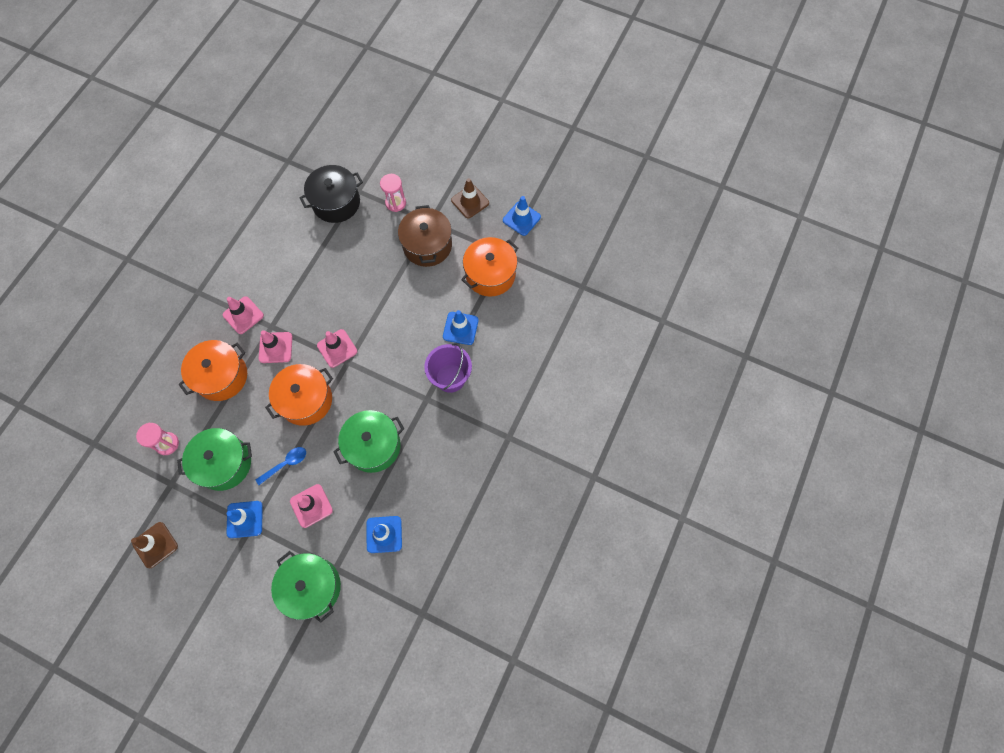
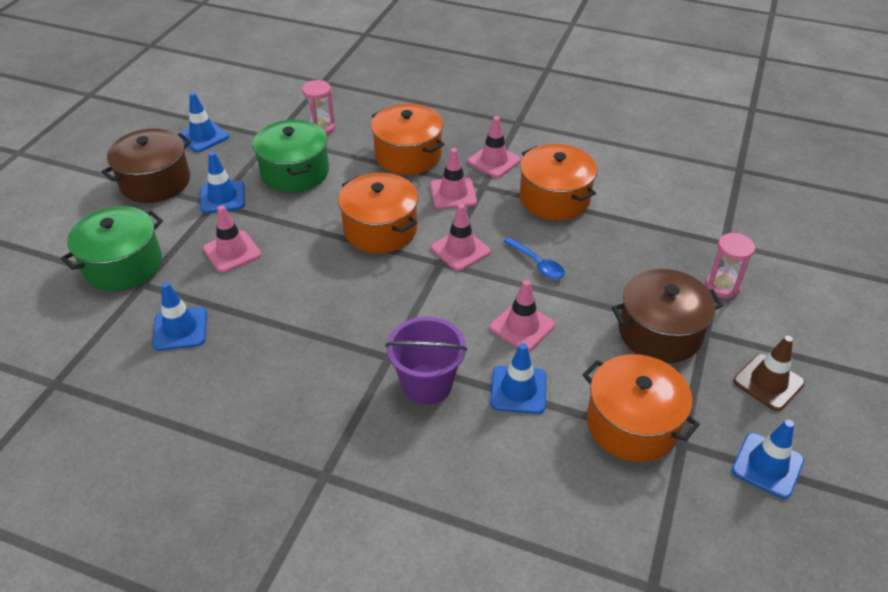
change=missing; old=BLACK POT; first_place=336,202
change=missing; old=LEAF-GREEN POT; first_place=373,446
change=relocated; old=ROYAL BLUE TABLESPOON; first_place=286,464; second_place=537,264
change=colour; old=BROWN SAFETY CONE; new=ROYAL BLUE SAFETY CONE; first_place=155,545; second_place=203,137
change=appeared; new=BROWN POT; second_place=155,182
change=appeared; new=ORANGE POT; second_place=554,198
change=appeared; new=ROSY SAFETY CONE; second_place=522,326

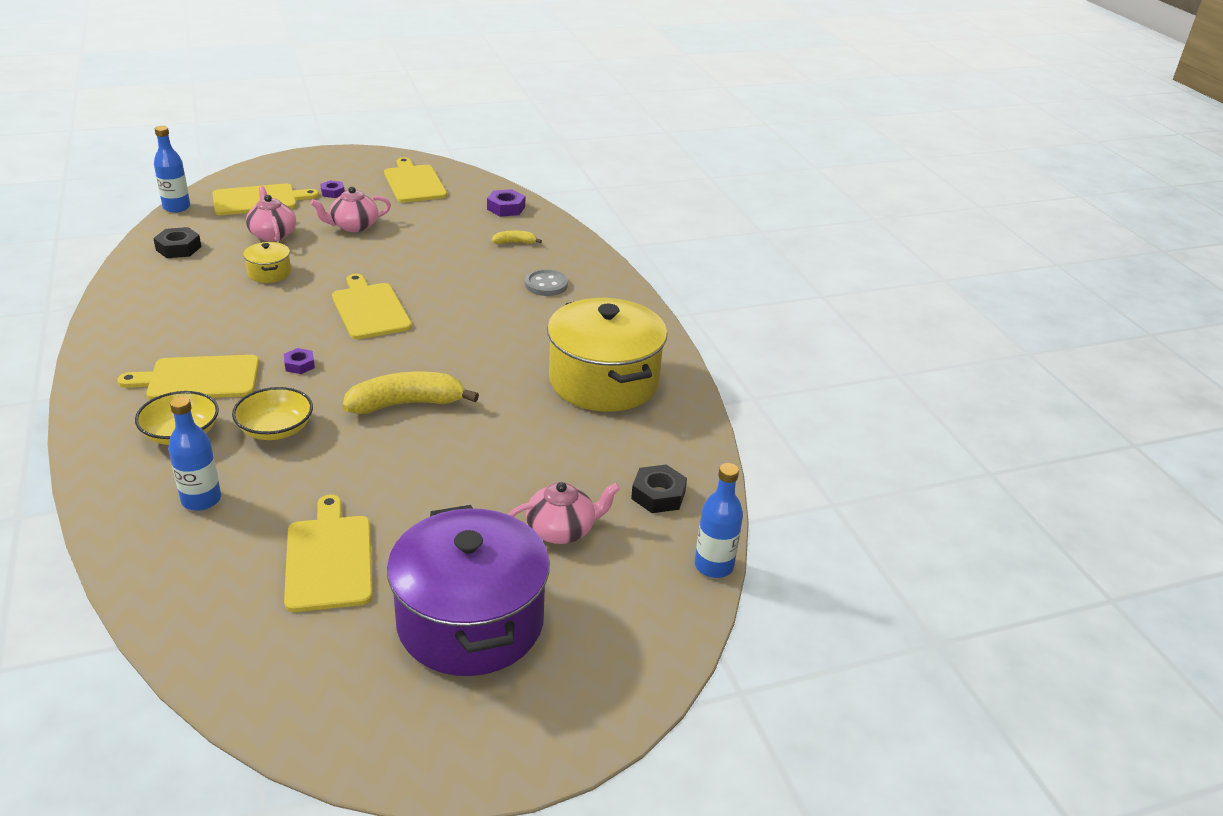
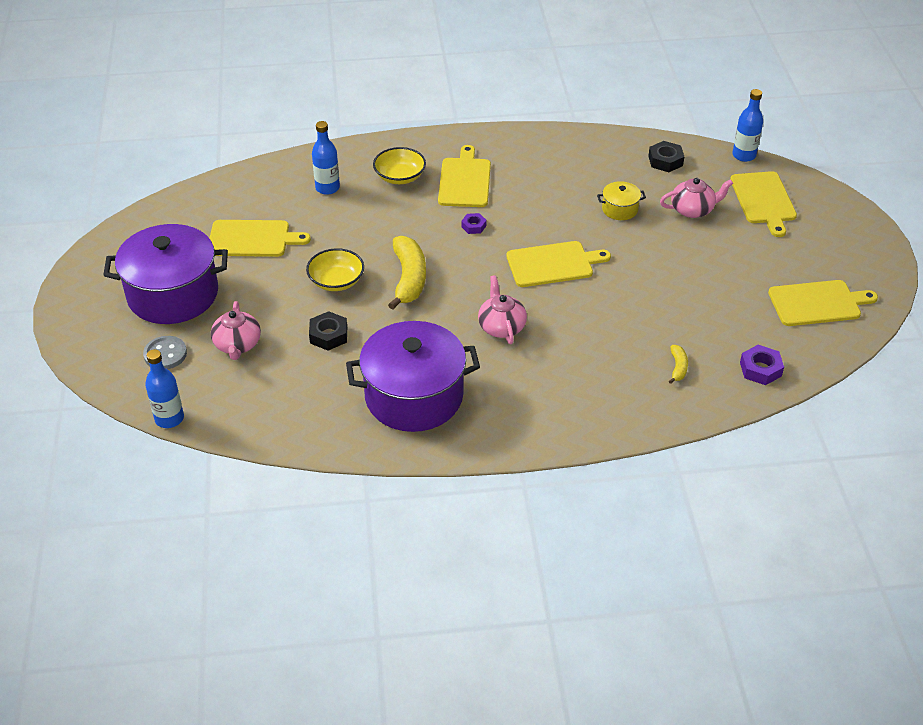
change=missing; old=VIOLET HEX NUT; first_place=333,192
change=relocated; old=ROSY TEAPOT; first_place=353,226; second_place=501,326
change=relocated; old=GRAY SHIRT BUTTON; first_place=546,285; second_place=165,354
change=colour; old=GOLDEN POT; new=VIOLET POT; first_place=604,381; second_place=414,396
change=relocated; old=GOLDEN DEEP DISH; first_place=275,429; second_place=336,281
change=relocated; old=BLACK HEX NUT; first_place=658,495; second_place=328,335

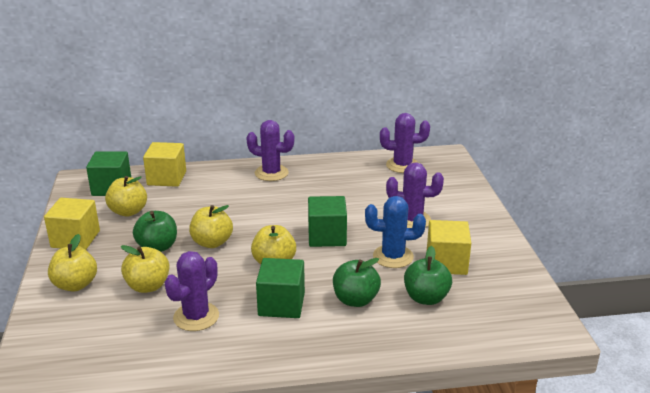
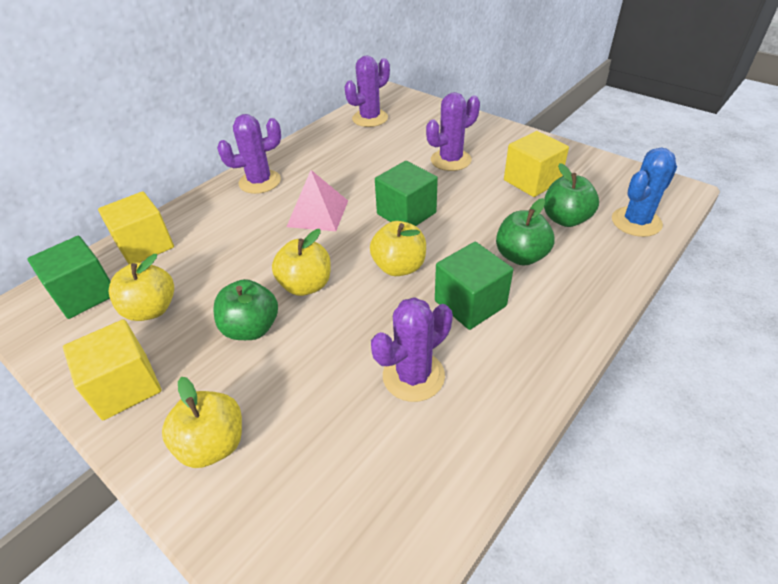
change=relocated; old=ROYAL BLUE CACTUS; first_place=393,257; second_place=636,222
change=missing; old=GOLDEN APPLE; first_place=148,286
change=spun; old=VIOLET CACTUS; first_place=196,317; second_place=413,376; degrees=60
change=appeared; new=ROSY PYRAMID; second_place=317,213

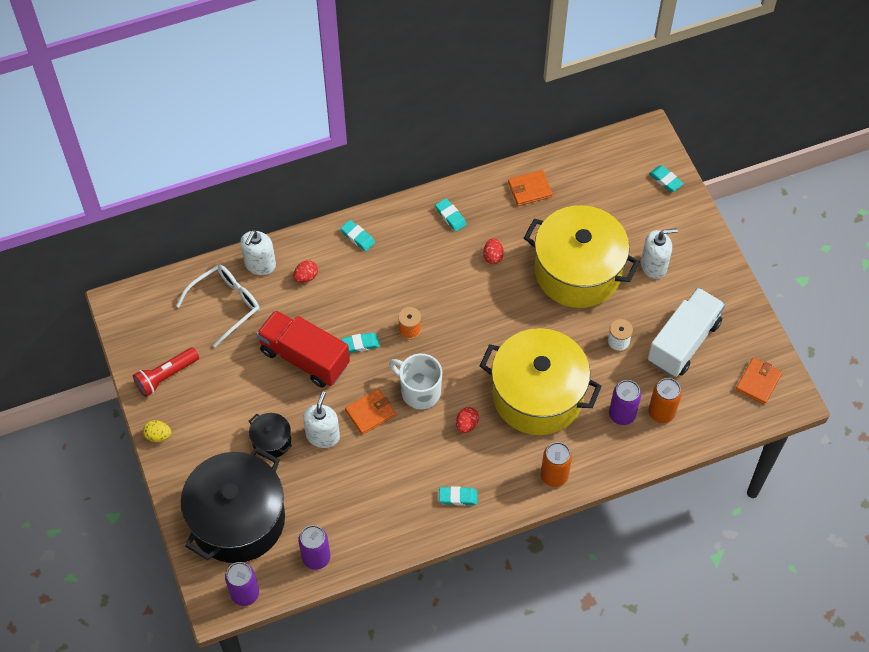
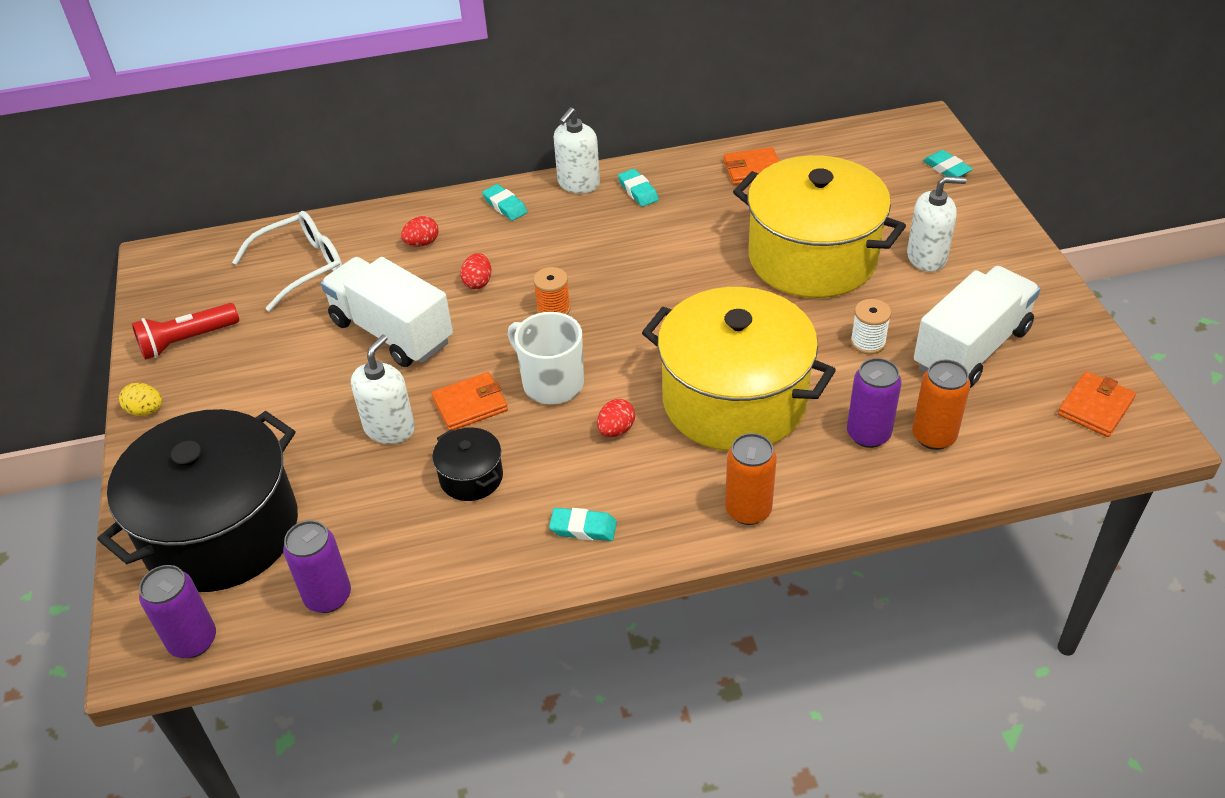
change=relocated; old=SNOW-WHITE PUMP BOTTLE; first_place=260,264; second_place=578,183
change=relocated; old=RED TOY EGG; first_place=493,256; second_place=478,282
change=colour; old=RED LORRY; new=SNOW-WHITE LORRY; first_place=304,358; second_place=392,332
change=missing; old=TURQUOISE ERASER; first_place=360,344
change=relocated; old=BLACK POT; first_place=271,441; second_place=471,477

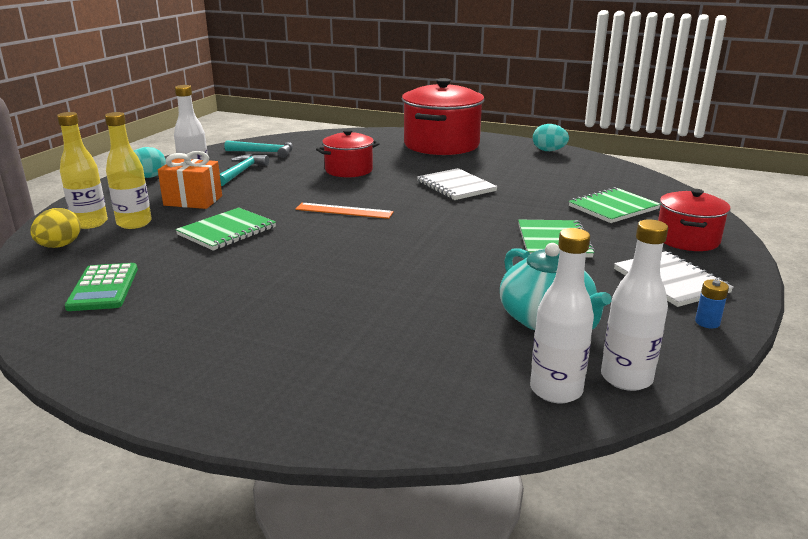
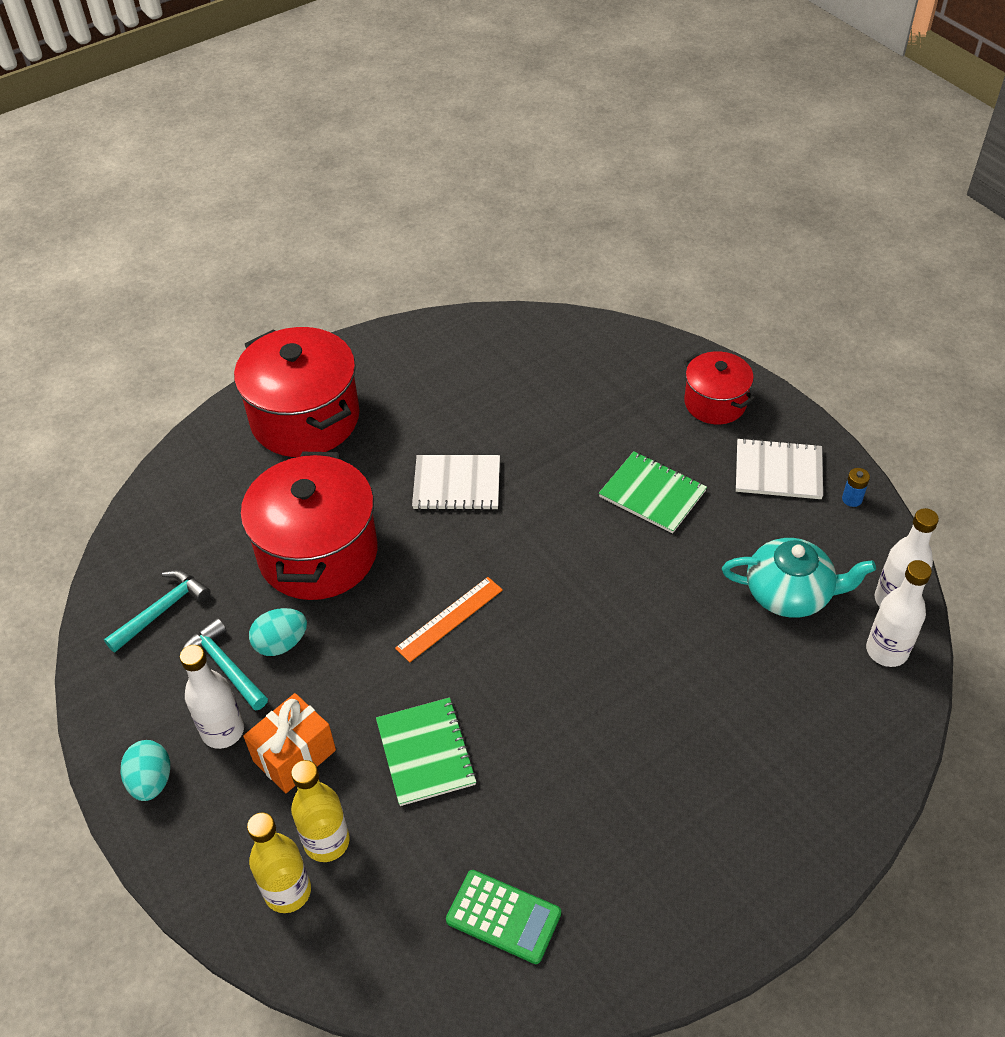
change=relocated; old=TURQUOISE TOY EGG; first_place=549,151; second_place=281,643
change=size; old=RED POT; first_place=349,170; second_place=318,553; factor=1.77
change=missing; old=LEAF-GREEN NOTEBOOK; first_place=613,207
change=missing; old=GOLDEN TOY EGG; first_place=59,246

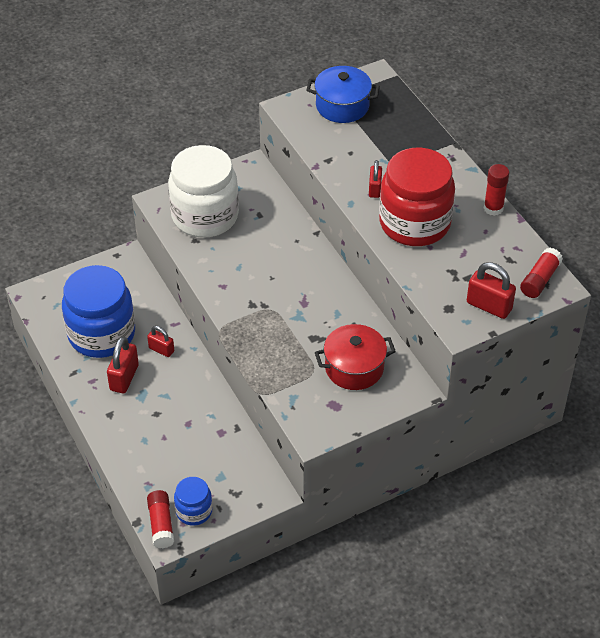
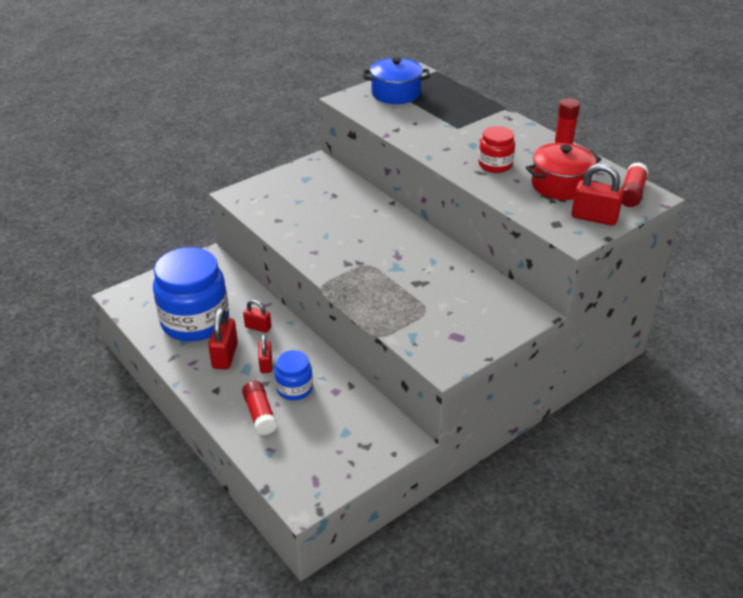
change=missing; old=SNOW-WHITE JAM JAR; first_place=205,216
change=size; old=RED JAM JAR; first_place=414,223; second_place=495,165; factor=0.49
change=relocated; old=RED SMALL LOCK; first_place=374,189; second_place=266,364
change=relocated; old=RED POT; first_place=354,368; second_place=560,185
change=relocated; old=ROYAL BLUE JAM JAR; first_place=194,511; second_place=294,388
change=relocated; old=RED STICK OF GLUE; first_place=161,524; second_place=260,414

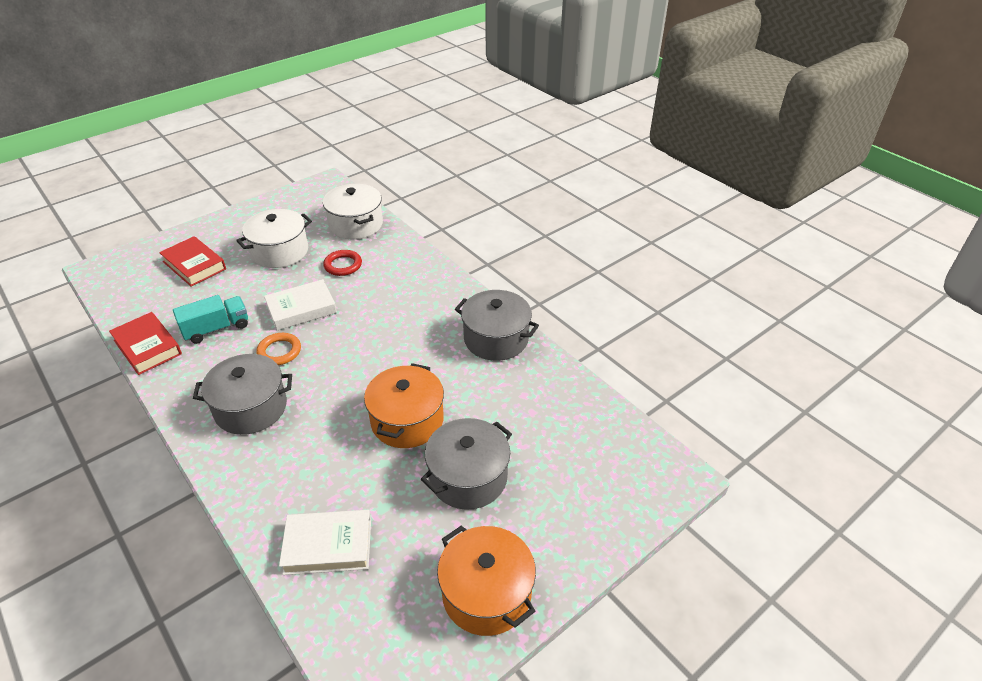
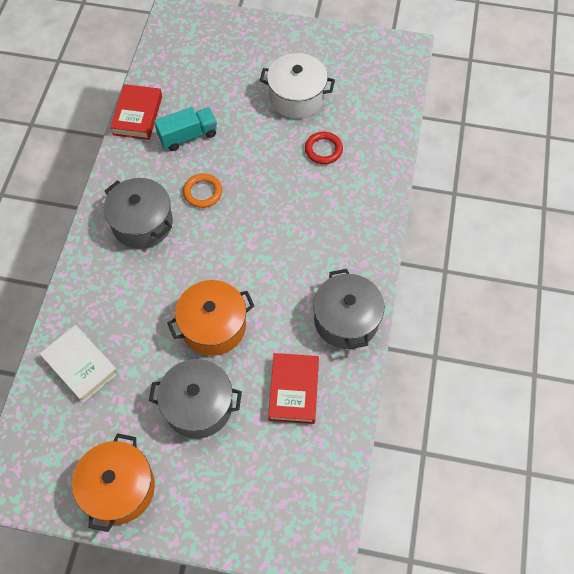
change=missing; old=SNOW-WHITE POT; first_place=356,224
change=relocated; old=RED HARDBACK; first_place=194,265; second_place=293,390
change=missing; old=SNOW-WHITE HARDBACK; first_place=301,309
change=spun; old=TURQUOISE LORRY; first_place=216,329; second_place=188,136; degrees=-45

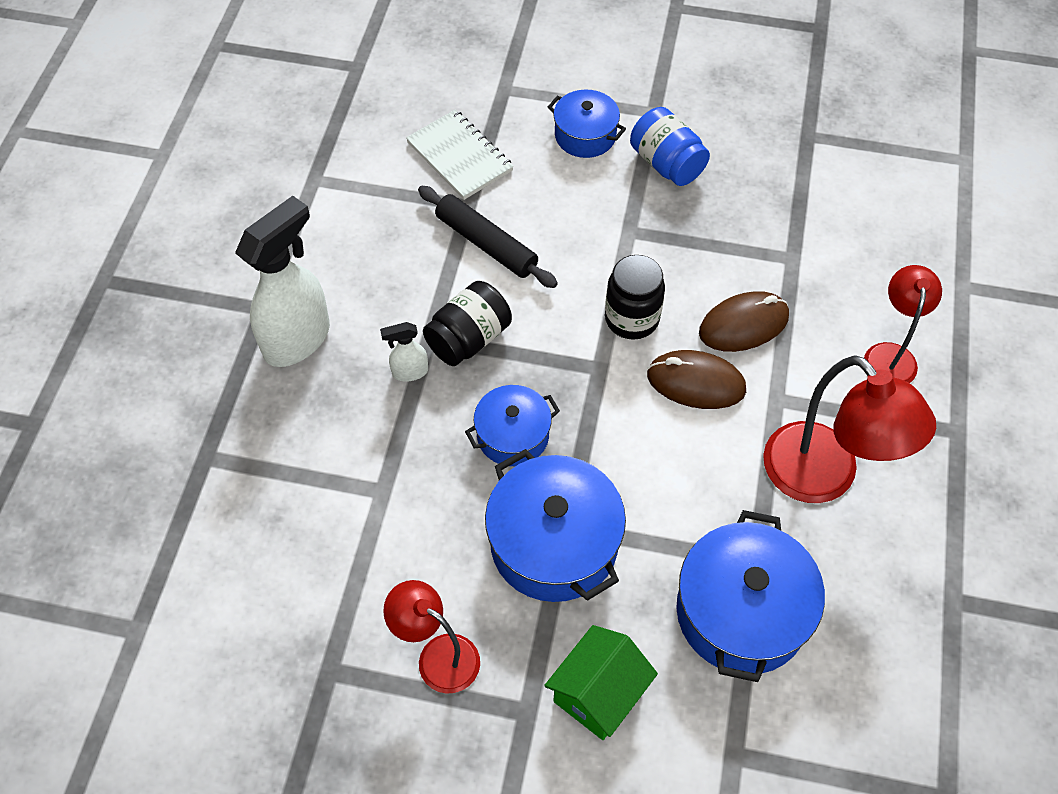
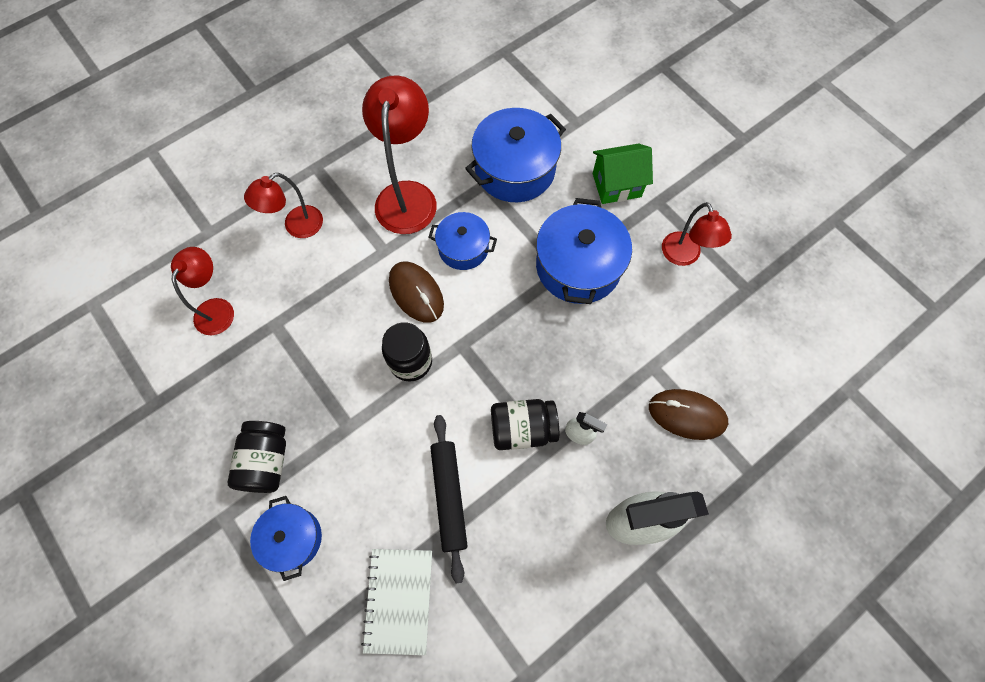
change=colour; old=ROYAL BLUE JAM JAR; new=BLACK JAM JAR; first_place=666,164; second_place=266,461
change=relocated; old=BROWN COMPUTER MOUSE; first_place=743,325; second_place=687,415
change=relocated; old=ROYAL BLUE POT; first_place=513,435; second_place=463,248
change=appeared; new=RED LAMP; second_place=217,308

